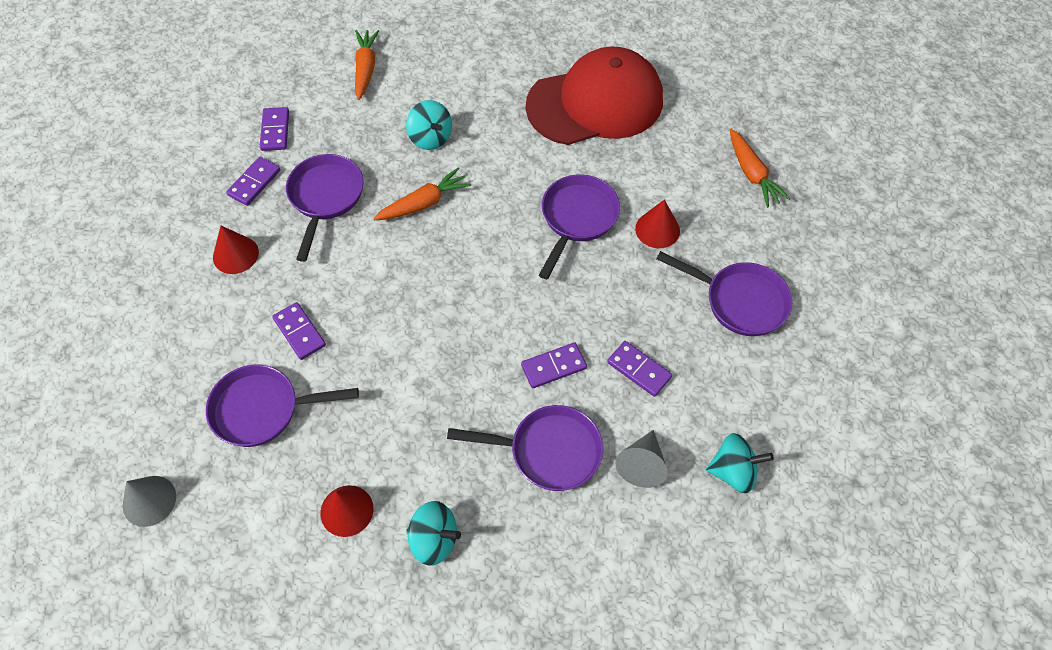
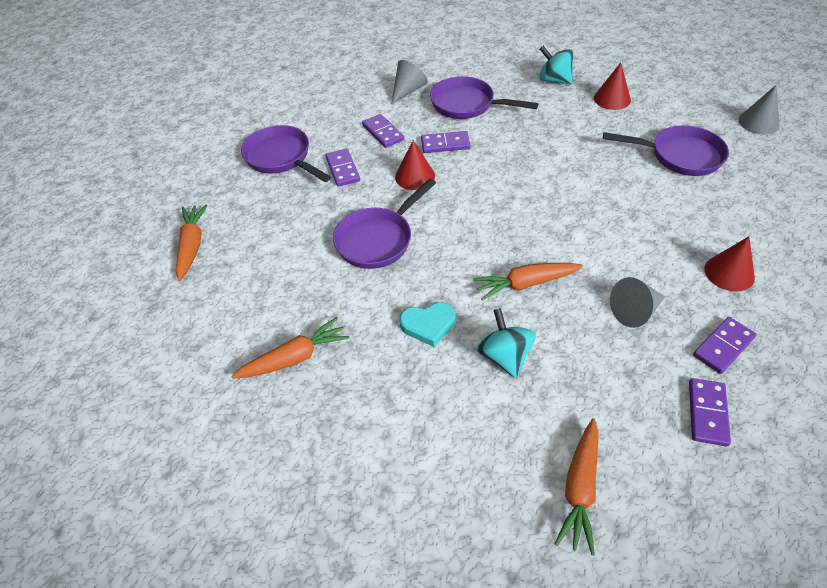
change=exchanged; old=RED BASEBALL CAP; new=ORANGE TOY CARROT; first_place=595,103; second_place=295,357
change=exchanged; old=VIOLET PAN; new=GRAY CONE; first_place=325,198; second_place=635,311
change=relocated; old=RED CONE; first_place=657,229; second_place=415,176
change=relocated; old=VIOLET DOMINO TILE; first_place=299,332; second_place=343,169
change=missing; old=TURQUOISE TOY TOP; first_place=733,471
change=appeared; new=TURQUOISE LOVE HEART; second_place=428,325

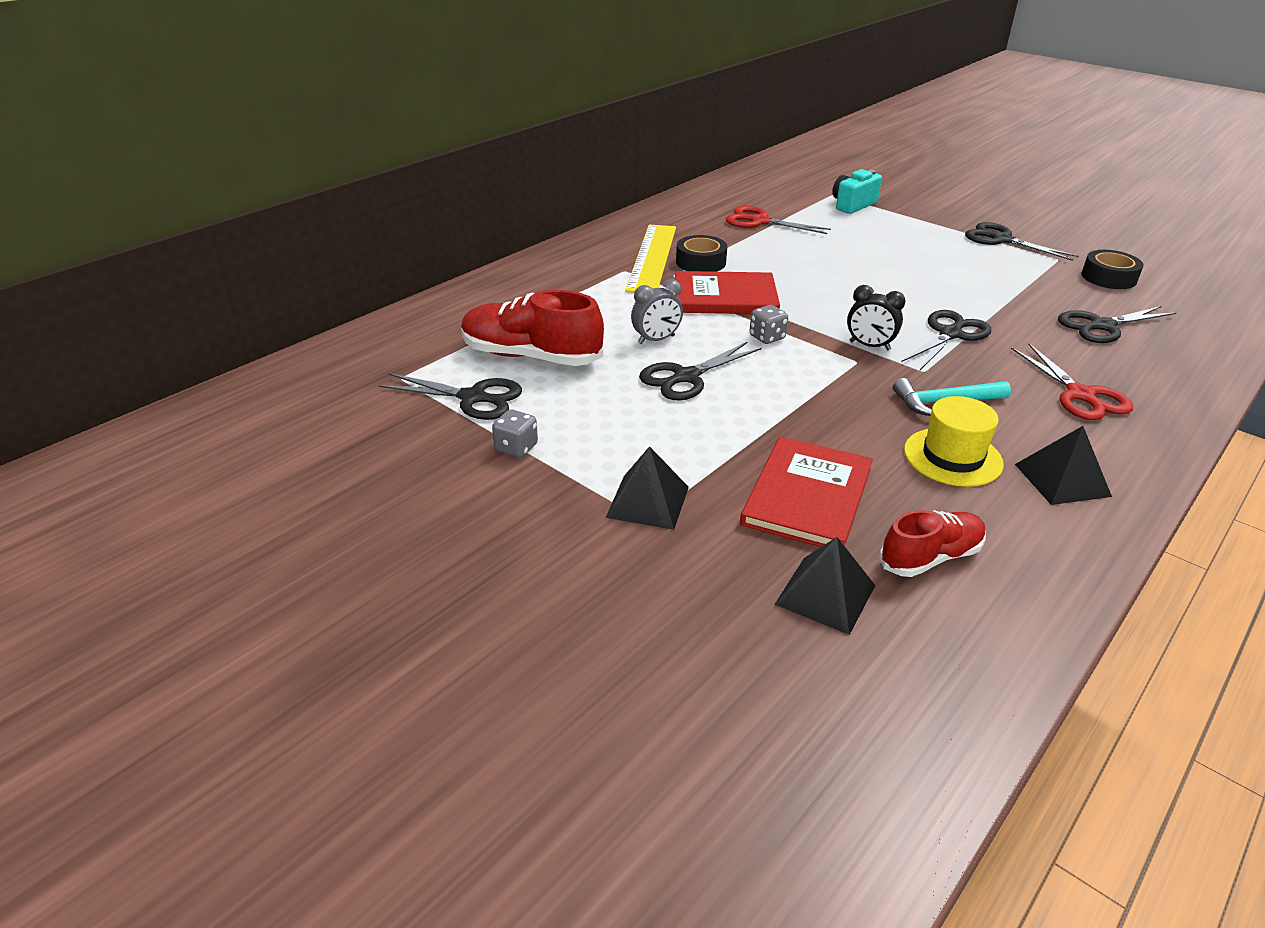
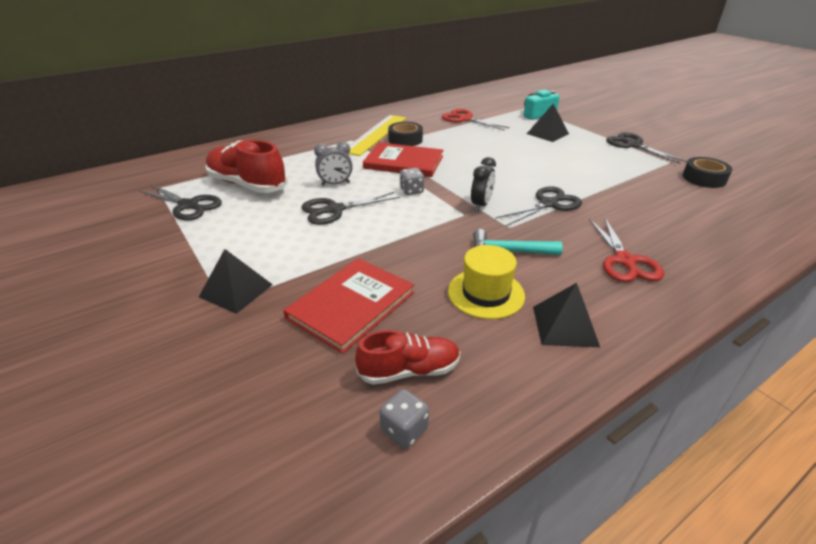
change=spun; old=BLACK CLOCK; first_place=869,346; second_place=481,205; degrees=-105
change=missing; old=BLACK SHEARS; first_place=1102,326
change=relocated; old=GRAY GAME DIE; first_place=516,448; second_place=404,430
change=relocated; old=BLACK PYRAMID; first_place=825,594; second_place=547,133

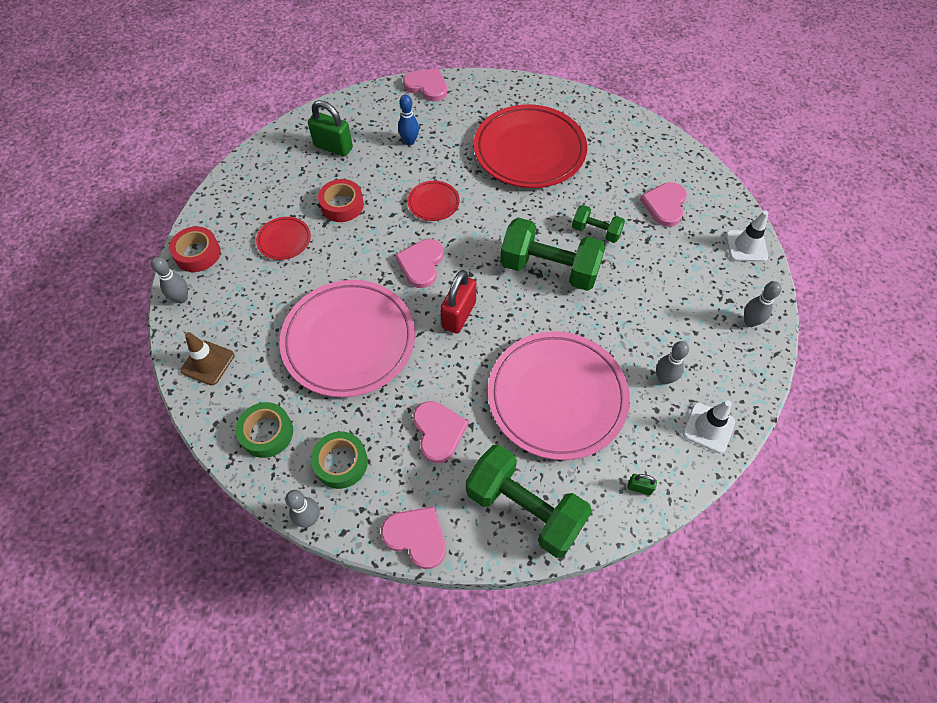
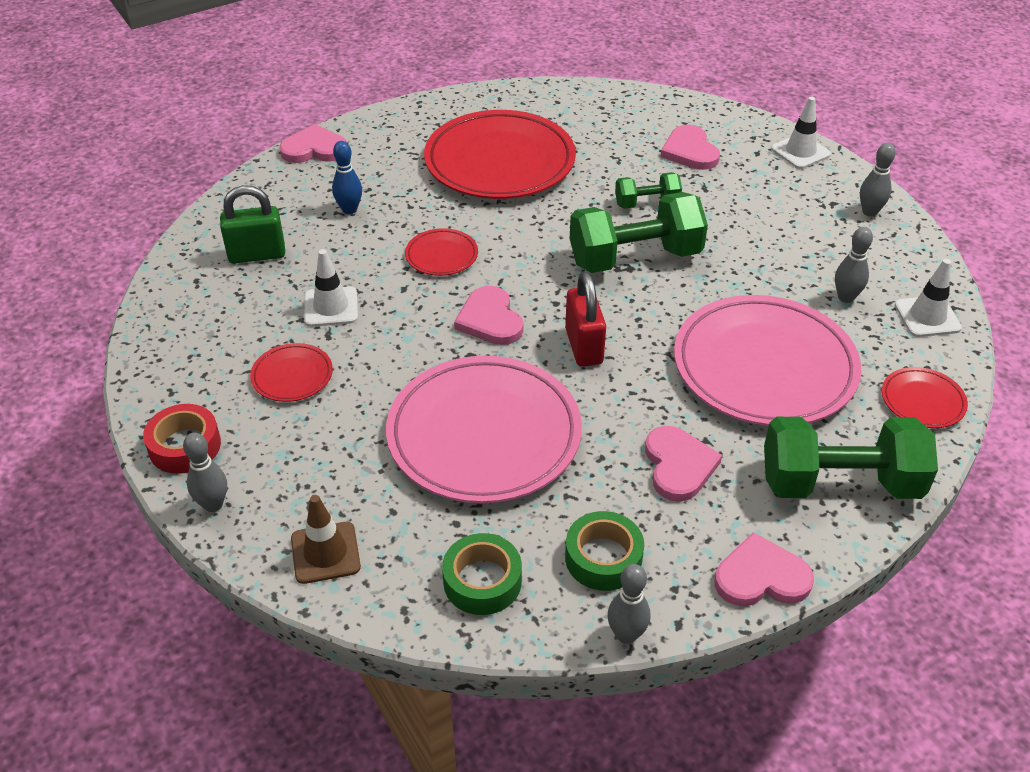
change=exchanged; old=RED ROLL OF TAPE; new=SNOW-WHITE SAFETY CONE; first_place=342,205; second_place=331,307
change=spun; old=ROSY LOVE HEART; first_place=438,431; second_place=678,465; degrees=45
change=exchanged; old=LEAF-GREEN SMALL LOCK; new=RED DINNER PLATE; first_place=639,487; second_place=922,401

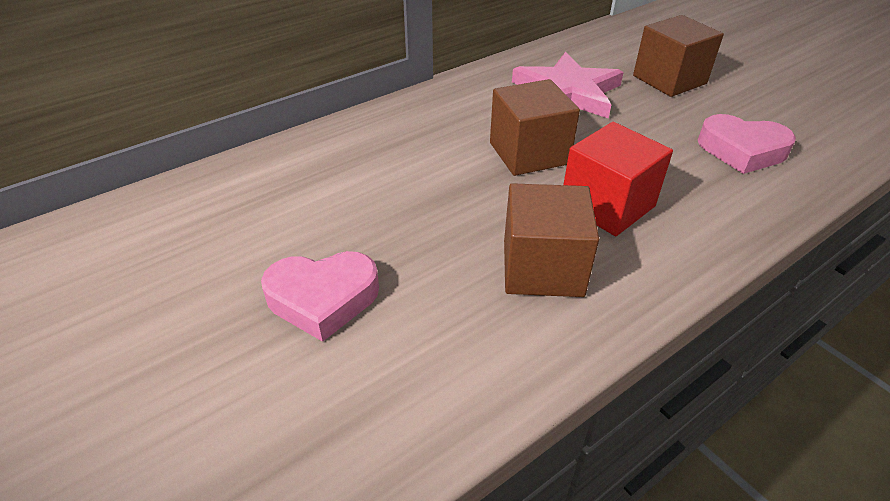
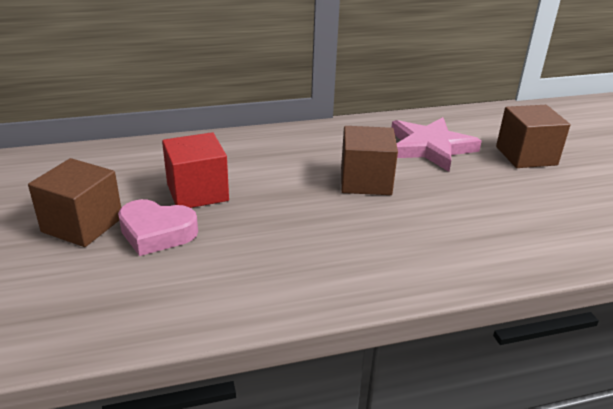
change=missing; old=ROSY LOVE HEART; first_place=741,150
change=relocated; old=RED BLOCK; first_place=607,205; second_place=197,192
change=relocated; old=BROWN BLOCK; first_place=542,268; second_place=82,225

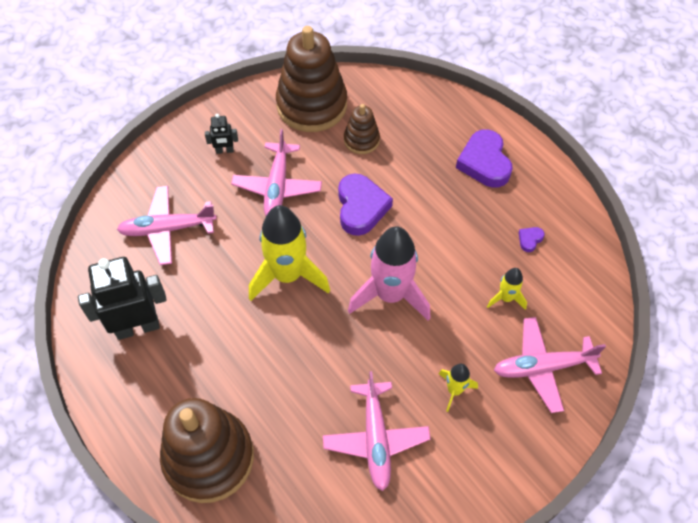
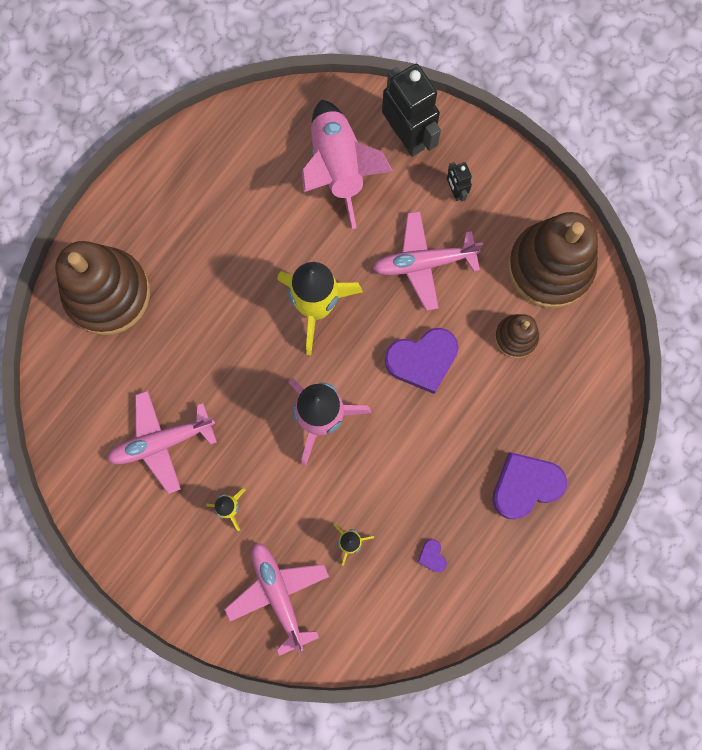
change=exchanged; old=ROSY AEROPLANE; new=ROSY TOY ROCKET; first_place=167,229; second_place=338,167
change=spun; old=VIOLET LOVE HEART; first_place=530,240; second_place=432,556; degrees=-135
change=relocated; old=BLACK ROBOT; first_place=137,327; second_place=407,136

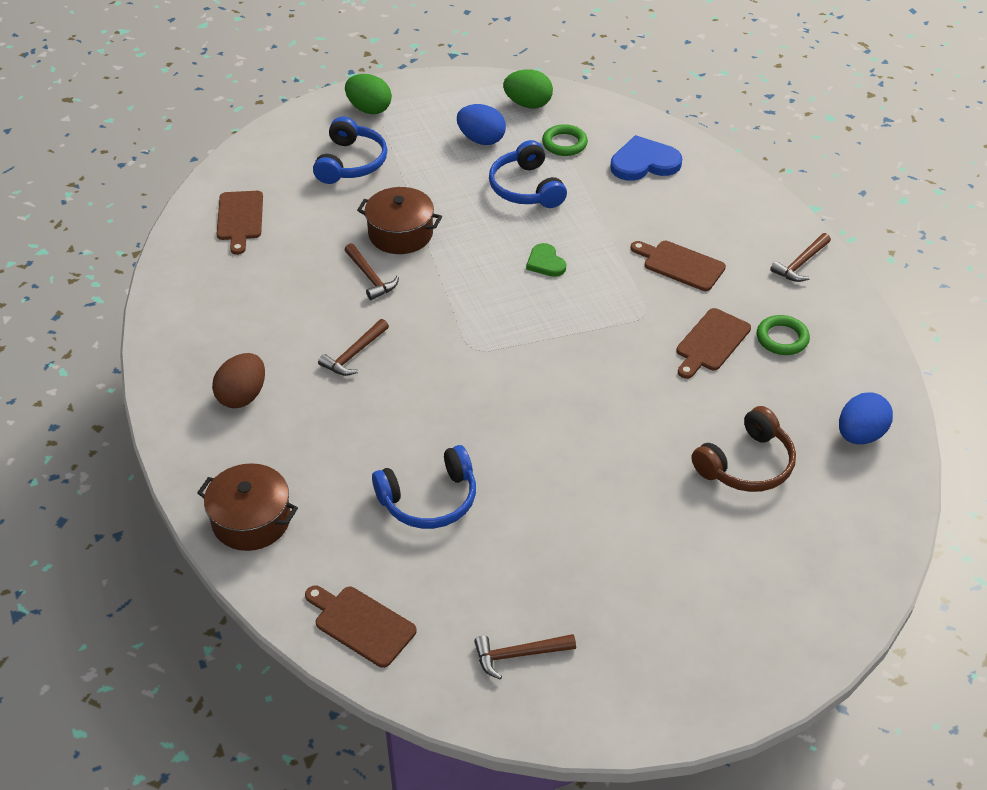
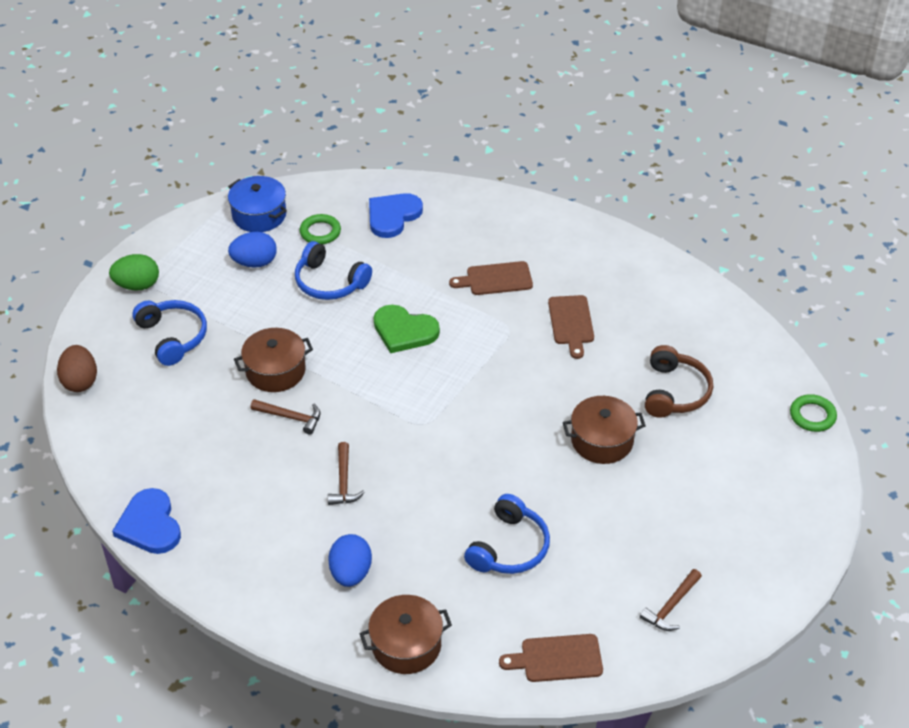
change=exchanged; old=LEAF-GREEN TOY EGG; new=ROYAL BLUE POT; first_place=528,104; second_place=259,215
change=missing; old=BROWN CHOPPING BOARD; first_place=240,219
change=missing; old=BROWN HAMMER; first_place=801,263
change=size; old=LEAF-GREEN LOVE HEART; first_place=545,262; second_place=404,331; factor=1.69
change=relocated; old=LEAF-GREEN RING; first_place=782,338; second_place=812,416
change=relocated; old=BROWN TOY EGG; first_place=242,396; second_place=80,381
change=relocated; old=ROYAL BLUE TOY EGG; first_place=860,435; second_place=351,573
change=appeared; new=BROWN POT; second_place=602,440
change=appeared; new=ROYAL BLUE LOVE HEART; second_place=150,525

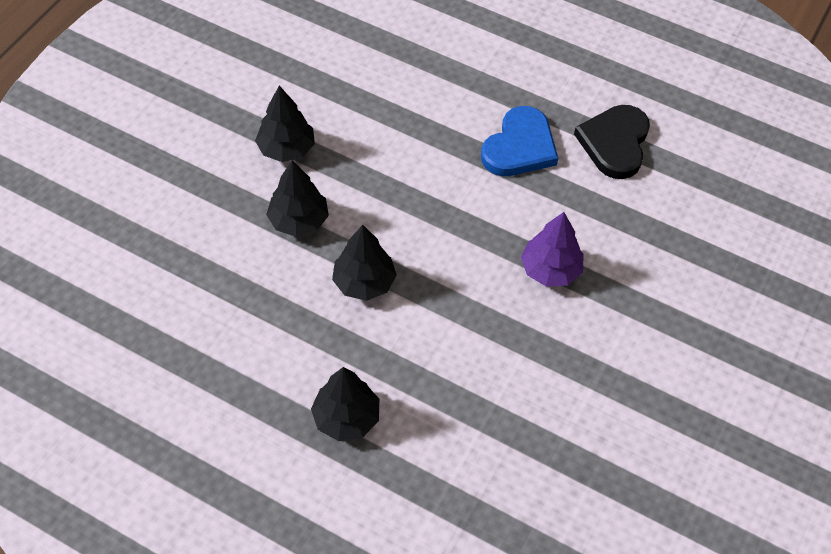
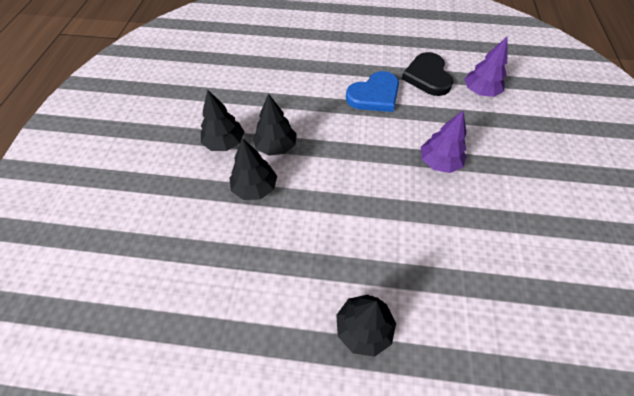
change=spun; old=ROYAL BLUE LOVE HEART; first_place=520,147; second_place=374,95; degrees=45
change=relocated; old=BLACK FIR TREE; first_place=364,282; second_place=276,146
change=appeared; new=VIOLET FIR TREE; second_place=480,92

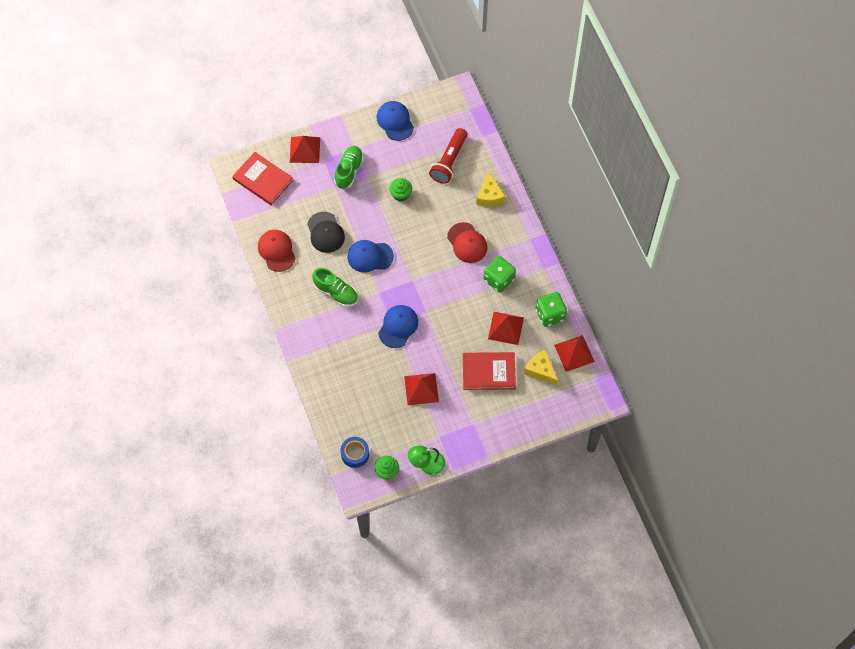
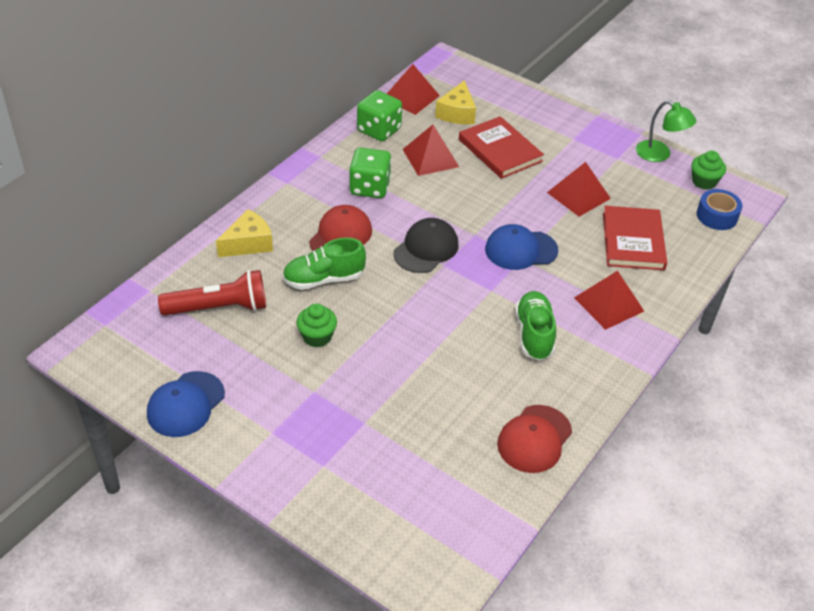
change=relocated; old=RED PYRAMID; first_place=304,150; second_place=609,304
change=relocated; old=LEAF-GREEN LACE-UP SHOE; first_place=349,171; second_place=323,279
change=relocated; old=RED HARDBACK; first_place=263,180; second_place=633,241
change=relocated; old=BLACK BASEBALL CAP; first_place=325,232; second_place=426,249
change=missing; old=ROYAL BLUE BASEBALL CAP; first_place=370,256

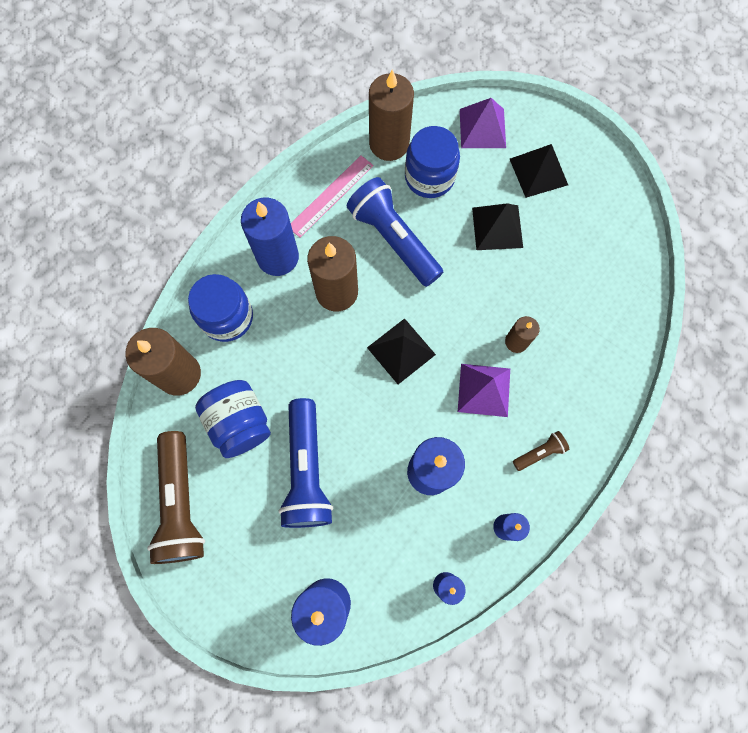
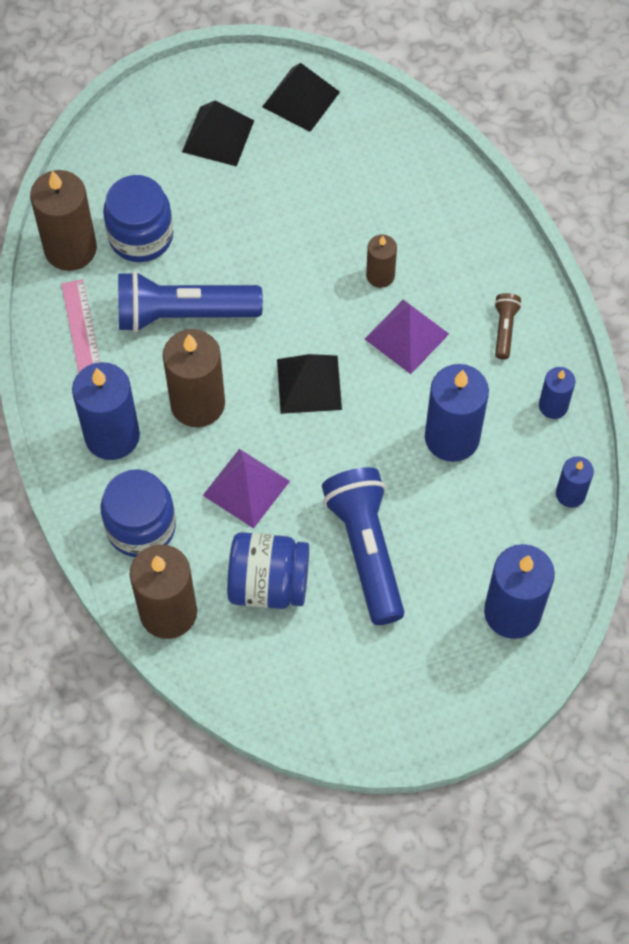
change=relocated; old=VIOLET PYRAMID; first_place=482,128; second_place=246,488
change=relocated; old=BLACK PYRAMID; first_place=497,227; second_place=301,99
change=spun; old=ROYAL BLUE FLASHLIGHT; first_place=306,470; second_place=366,550; degrees=-135
change=missing; old=BROWN FLASHLIGHT; first_place=180,503

